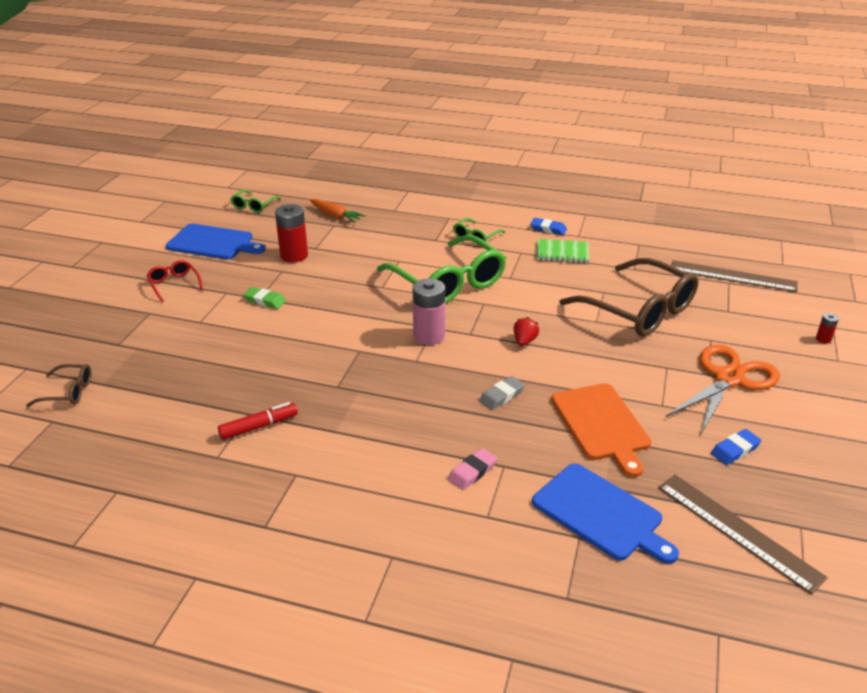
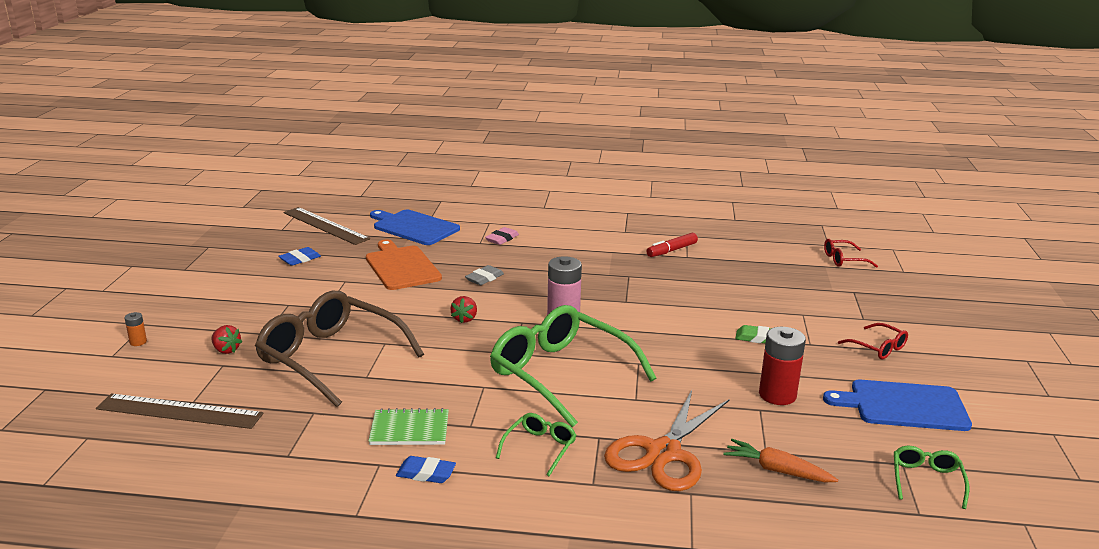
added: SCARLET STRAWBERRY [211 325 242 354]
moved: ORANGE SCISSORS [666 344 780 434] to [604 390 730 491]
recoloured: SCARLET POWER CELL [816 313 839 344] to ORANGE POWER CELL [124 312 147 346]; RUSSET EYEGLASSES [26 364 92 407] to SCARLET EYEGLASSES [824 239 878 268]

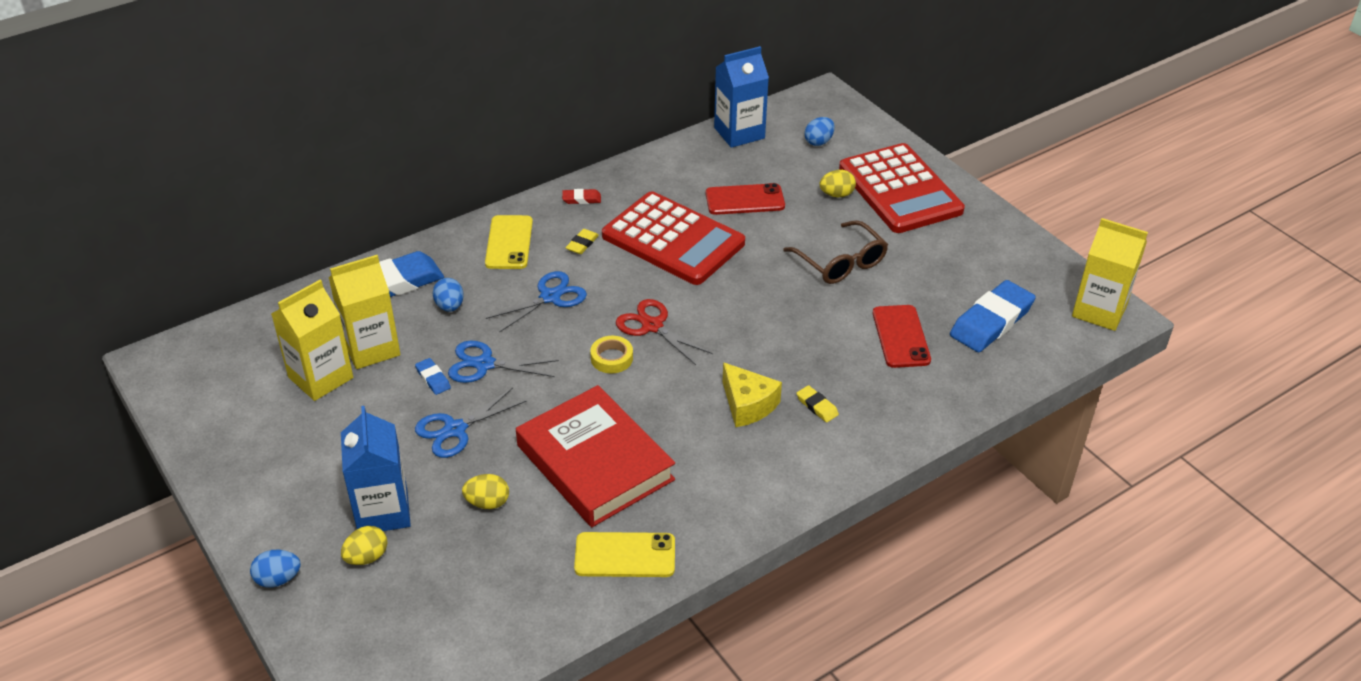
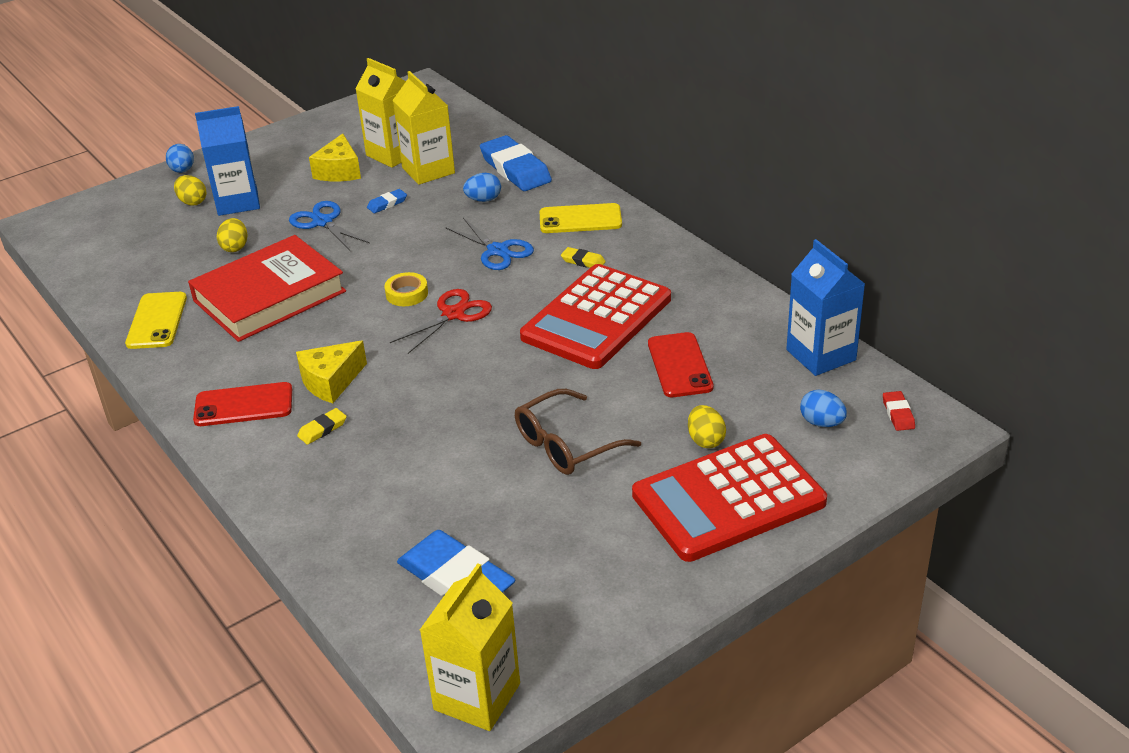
removed: ROYAL BLUE SCISSORS [448 341 559 383]
added: GOLDEN CHEESE [309 133 361 181]
moved: SCARLET PENCIL ERASER [562 189 601 204] to [883 391 915 431]; SCARLET PHONE [873 305 931 368] to [193 382 292 426]

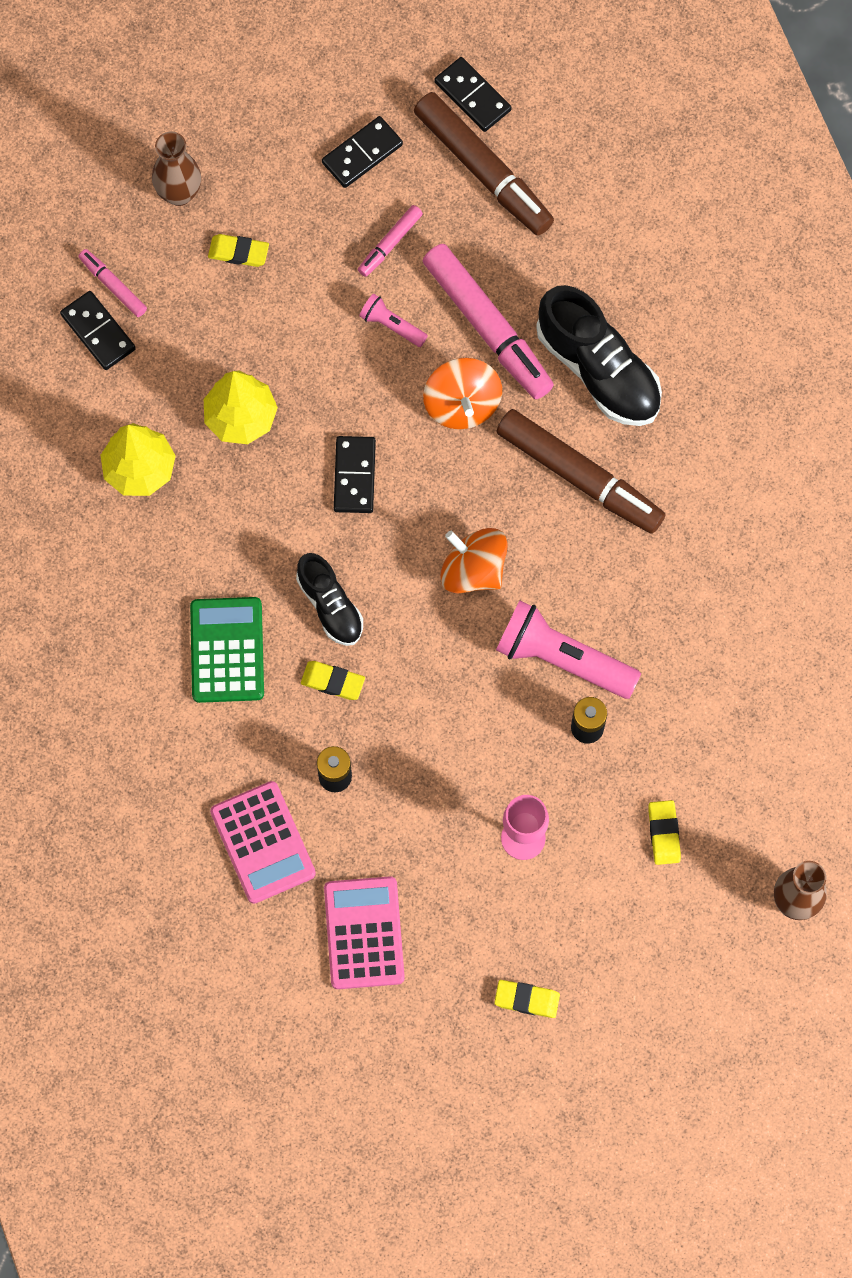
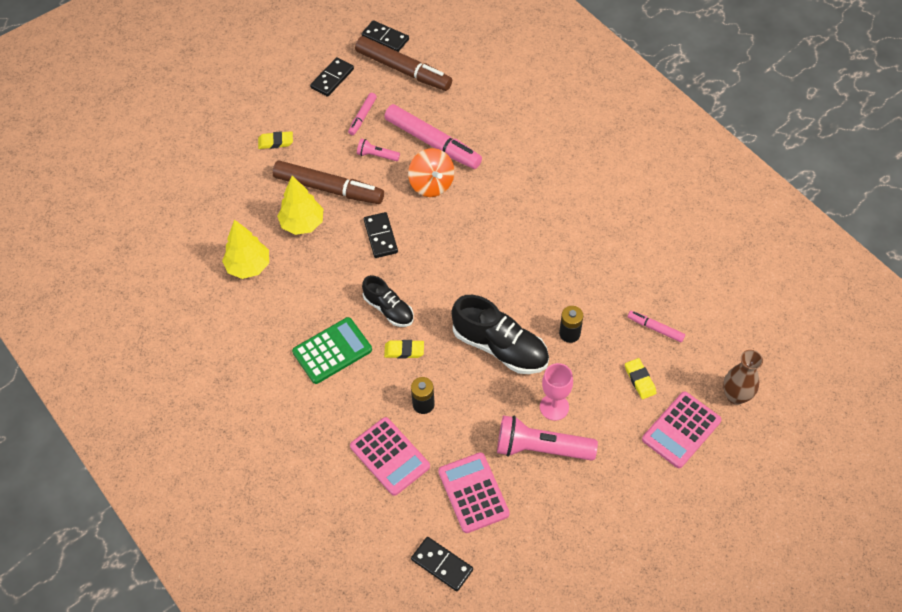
removed: RUSSET TALL VASE [152 132 201 206]; ORANGE WHIRLIGIG [440 528 508 593]; GOLDEN PENCIL ERASER [494 980 560 1018]
added: PINK ADDING MACHINE [642 391 721 468]
moved: PINK MARKER PEN [79 249 147 317] to [628 311 685 343]; EBONY LACE-UP SHOE [536 285 662 426] to [451 295 549 374]; EBONY DOMINO TILE [60 291 136 370] to [411 537 473 591]; RUSSET MARKER PEN [496 409 665 534] to [273 160 384 204]; PINK POCKET TORCH [496 600 641 699] to [497 415 598 461]
turned: EMERALD ADDING MACHINE [190 597 264 703] = [292 317 372 384] 75 degrees clockwise

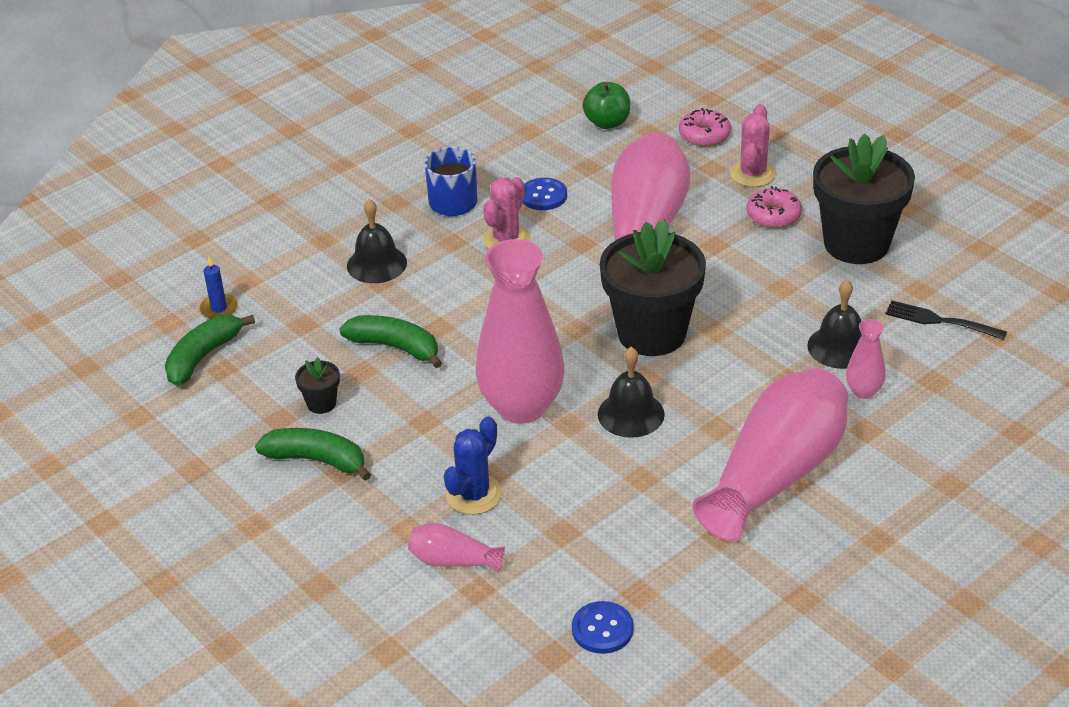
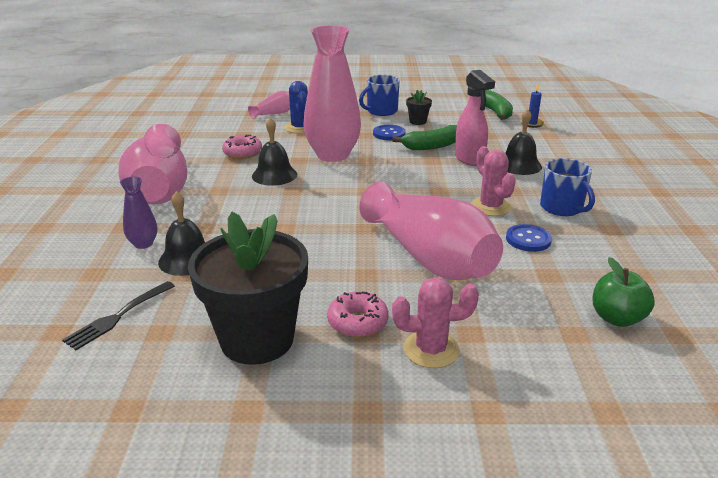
removed: EBONY PLANT POT [600 219 706 356]
added: PINK SPRAY BOTTLE [455 70 495 166]
moved: PINK DOUGHNUT [679 108 731 146] to [222 135 262 159]; ROYAL BLUE SEWING BUTTON [572 601 633 654] to [373 125 405 140]
replaced: EMERALD BANANA FRUIT [255 428 371 481] to ROYAL BLUE COFFEE MUG [359 75 400 116]
recoloured: PINK TALL VASE [846 319 885 399] to VIOLET TALL VASE [120 177 157 249]
turned: PINK PRICKLY PLANT [730 104 777 187] = [392 277 479 368] 60 degrees counterclockwise; EBONY TABLE FORK [885 301 1007 340] = [62 281 175 350] 150 degrees clockwise

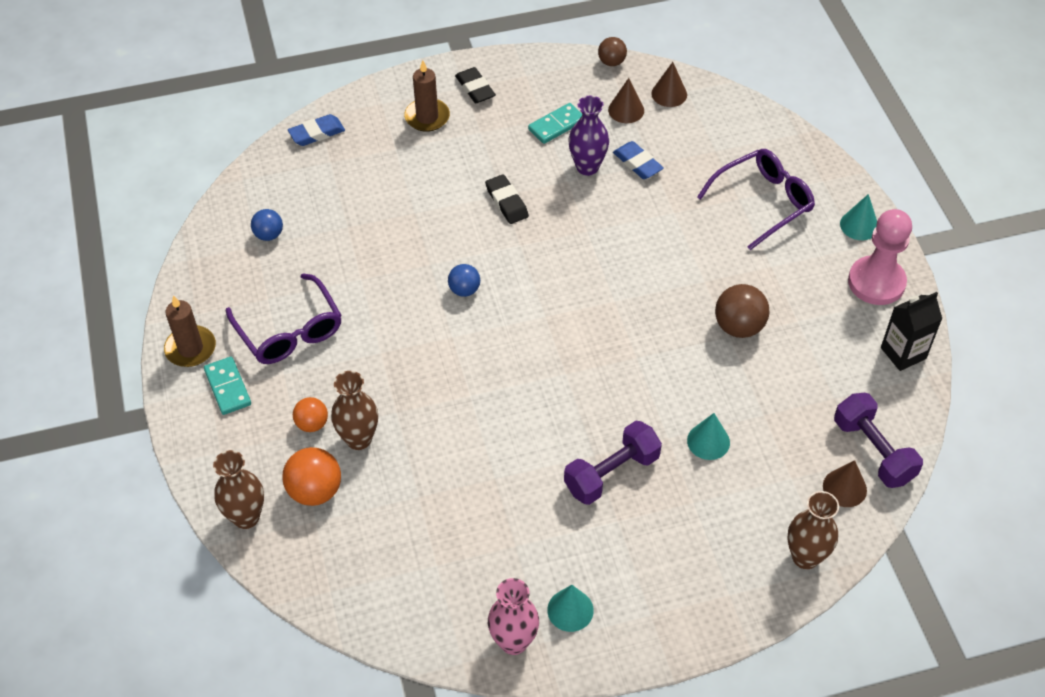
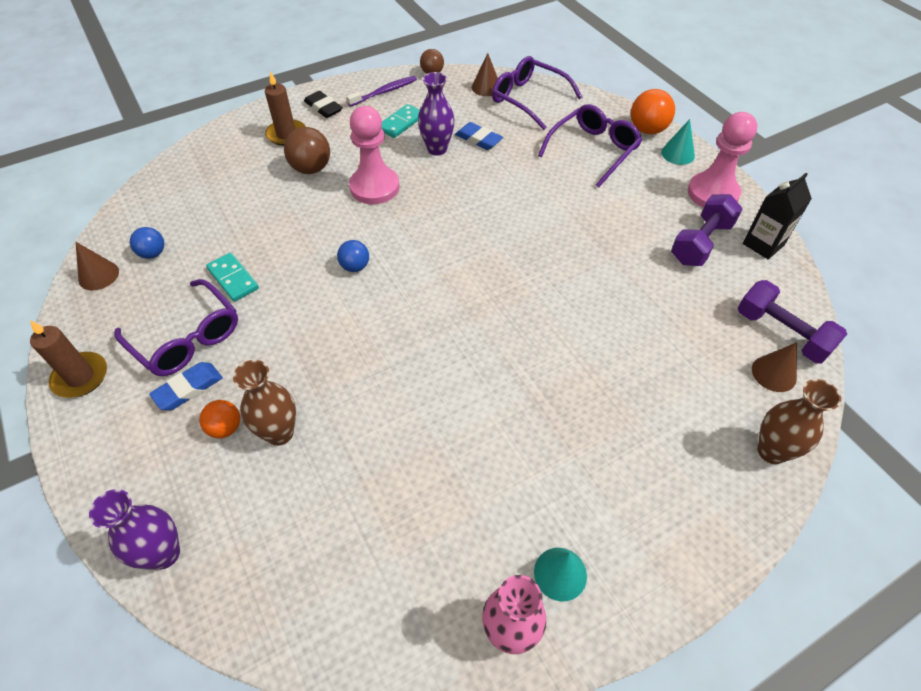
removed: TEAL CONE SHAPE [687 413 730 460]
added: VIOLET EYEGLASSES [492 56 582 130]; VIOLET TOOTHBRUSH [346 76 417 107]
moved: RUSSET CONE SHAPE [608 78 644 123] to [76 242 119 290]; ROYAL BLUE PENCIL ERASER [288 114 345 146] to [149 362 223 410]; RUSSET PLAY BALL [715 284 770 338] to [284 127 330 174]; TEAL DOMINO TILE [204 357 251 415] to [206 253 259 302]; VIOLET HAND WEIGHT [564 421 662 505] to [671 194 743 266]; ORANGE PLAY BALL [282 447 341 506] to [631 89 675 134]
replaced: EBONY PENCIL ERASER [485 174 529 224] to PINK CHESS PAWN [349 106 399 204]
recoloured: RUSSET TALL VASE [213 450 264 529] to VIOLET TALL VASE [89 489 180 570]

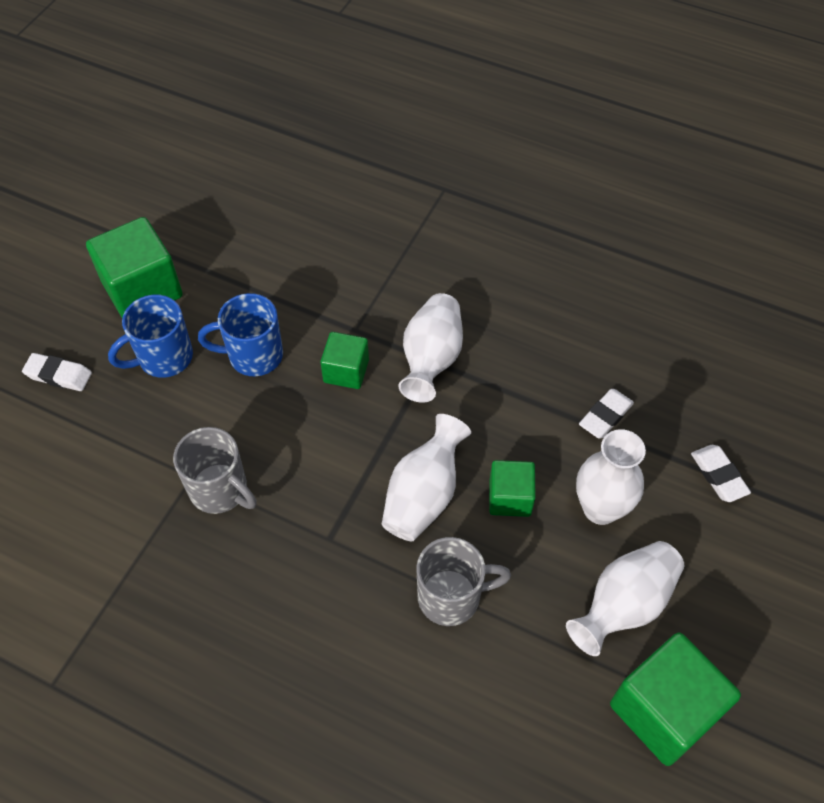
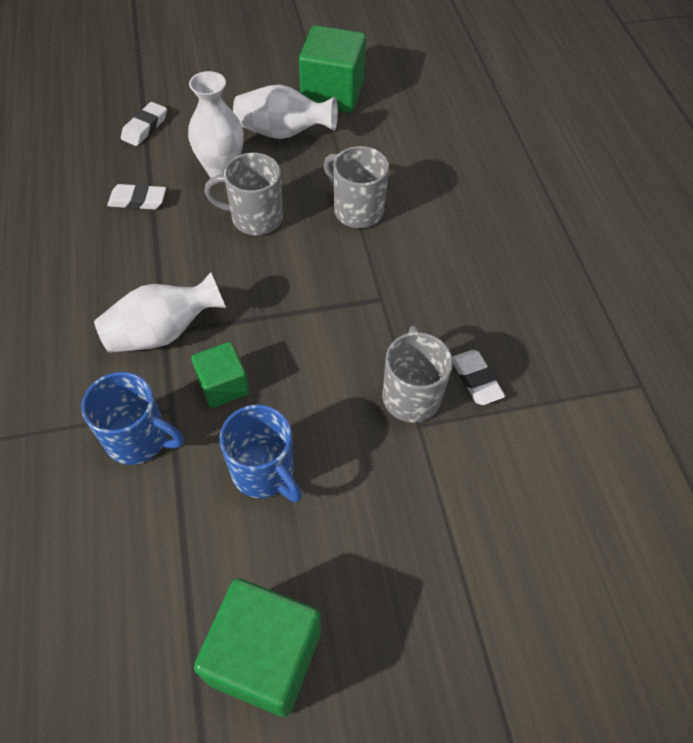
removed: SNOW-WHITE TALL VASE [382 414 471 541]
moved: ROYAL BLUE COFFEE MUG [108 295 193 378] to [81 372 184 465]; SNOW-WHITE PENCIL ERASER [22 353 92 391] to [452 350 505 405]
replaced: EMERALD SOLID CUBE [489 460 536 517] to GREY COFFEE MUG [204 153 283 235]

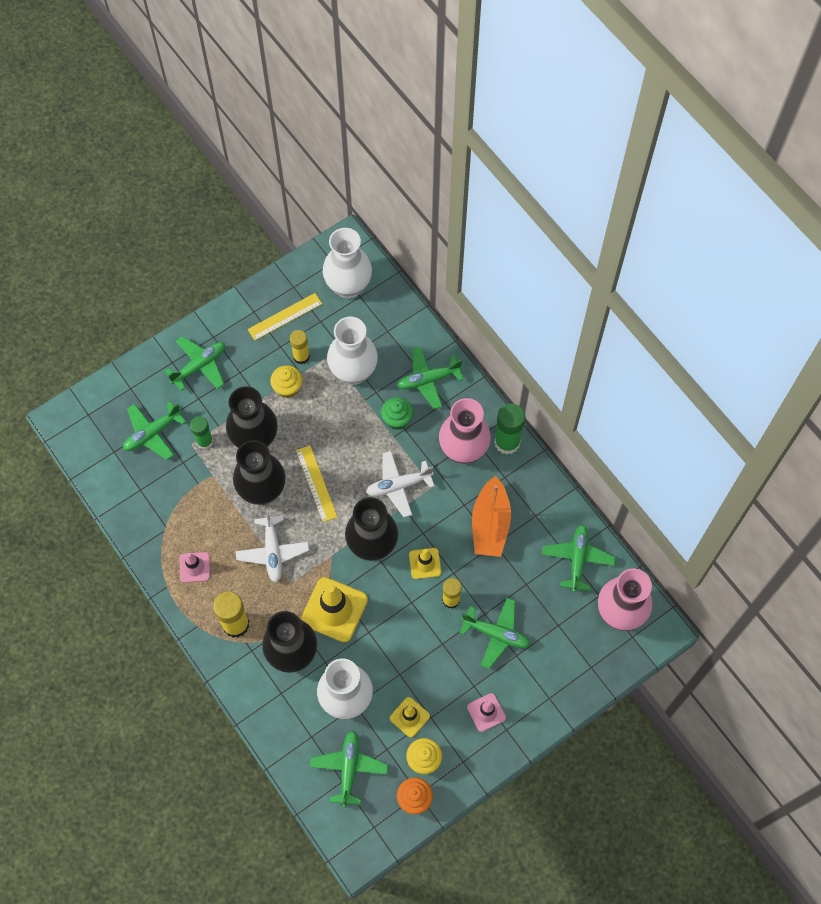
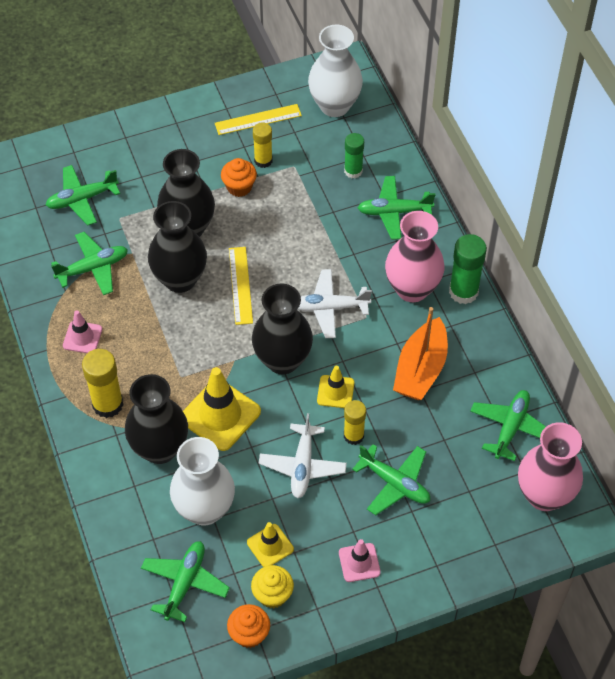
removed: SNOW-WHITE TALL VASE [327 317 378 385]; EMERALD FAIRY CAKE [381 397 414 430]
moved: EMERALD TOY PLANE [165 336 225 391] to [51 232 128 295]; EMERALD GLUE [190 416 213 449] to [344 133 364 178]; SNOW-WHITE TOY PLANE [236 509 309 582] to [259 413 347 498]
recoloured: GOLDEN FAIRY CAKE [270 365 303 398] to ORANGE FAIRY CAKE [221 158 257 197]

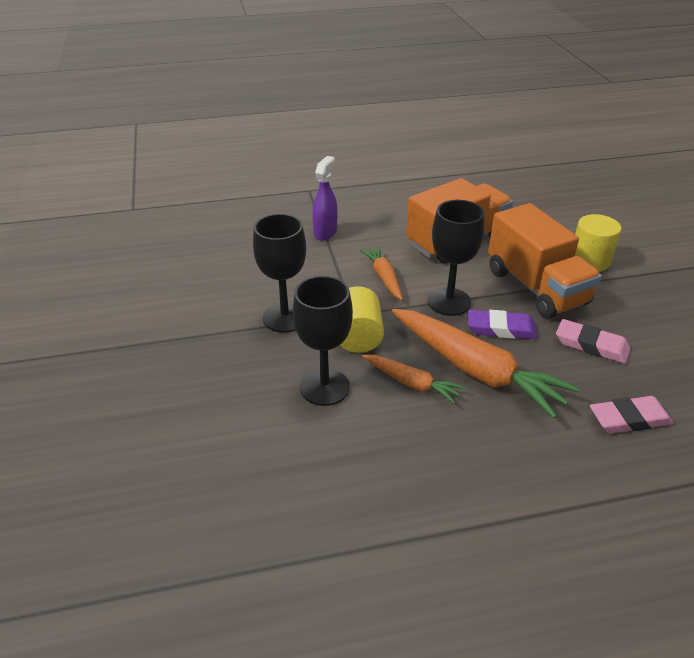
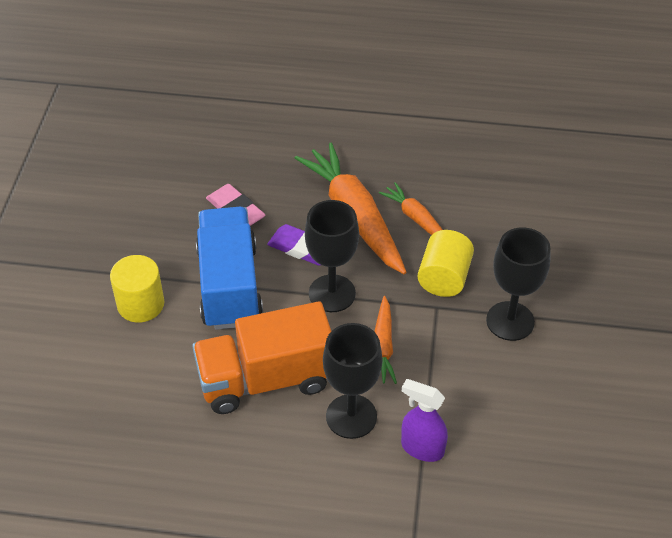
removed: PINK PENCIL ERASER [590 396 673 434]
moved: EBONY CHALICE [293 276 353 406] to [323 323 382 439]
recoloured: ORANGE LORRY [488 203 602 318] to ROYAL BLUE LORRY [196 207 263 330]
turned: VIOLET SPRAY BOTTLE [312 156 337 240] = [401 379 448 462] 75 degrees clockwise

